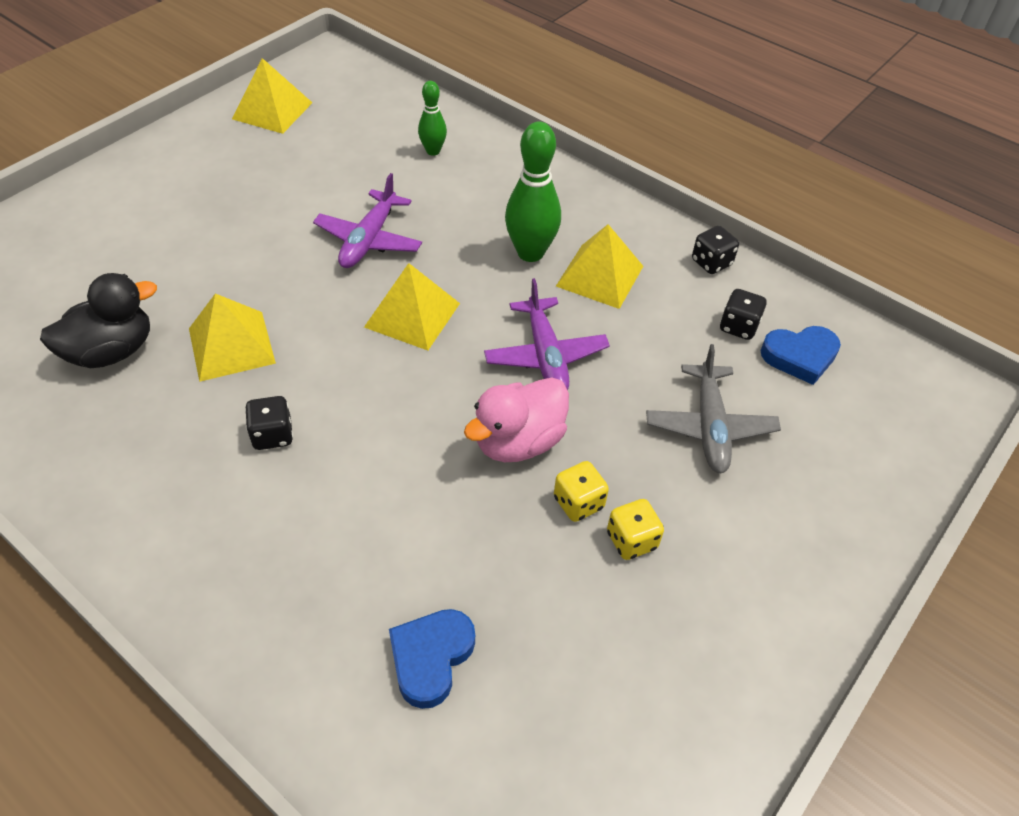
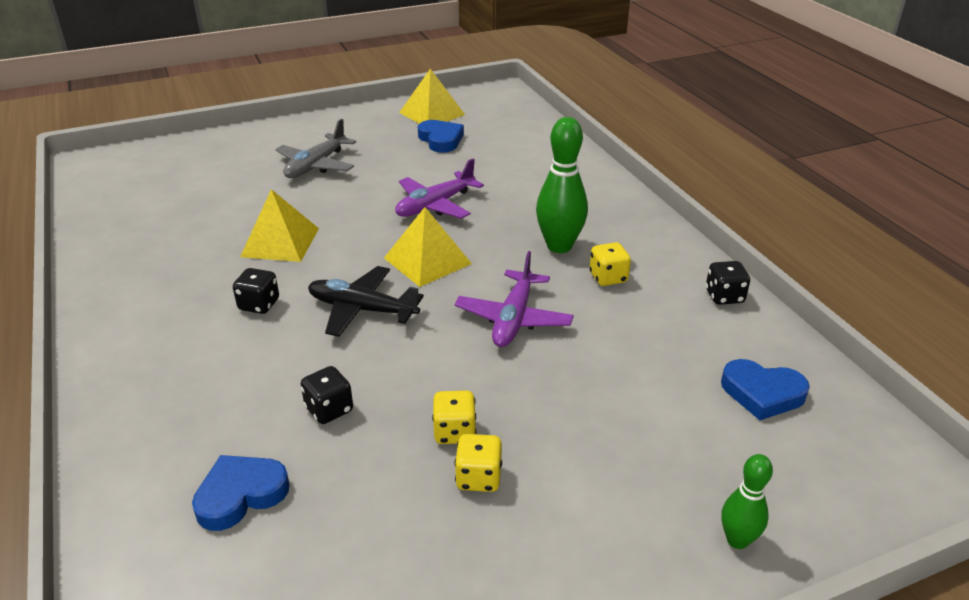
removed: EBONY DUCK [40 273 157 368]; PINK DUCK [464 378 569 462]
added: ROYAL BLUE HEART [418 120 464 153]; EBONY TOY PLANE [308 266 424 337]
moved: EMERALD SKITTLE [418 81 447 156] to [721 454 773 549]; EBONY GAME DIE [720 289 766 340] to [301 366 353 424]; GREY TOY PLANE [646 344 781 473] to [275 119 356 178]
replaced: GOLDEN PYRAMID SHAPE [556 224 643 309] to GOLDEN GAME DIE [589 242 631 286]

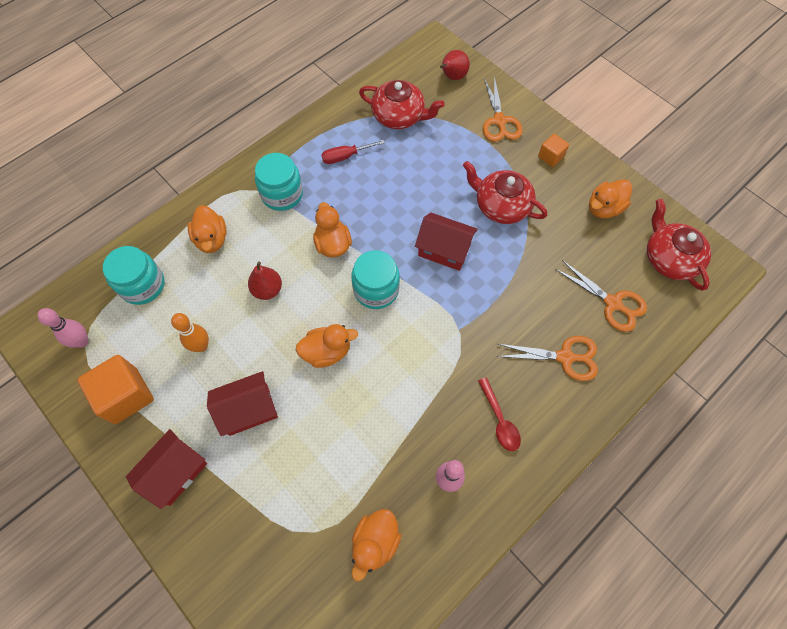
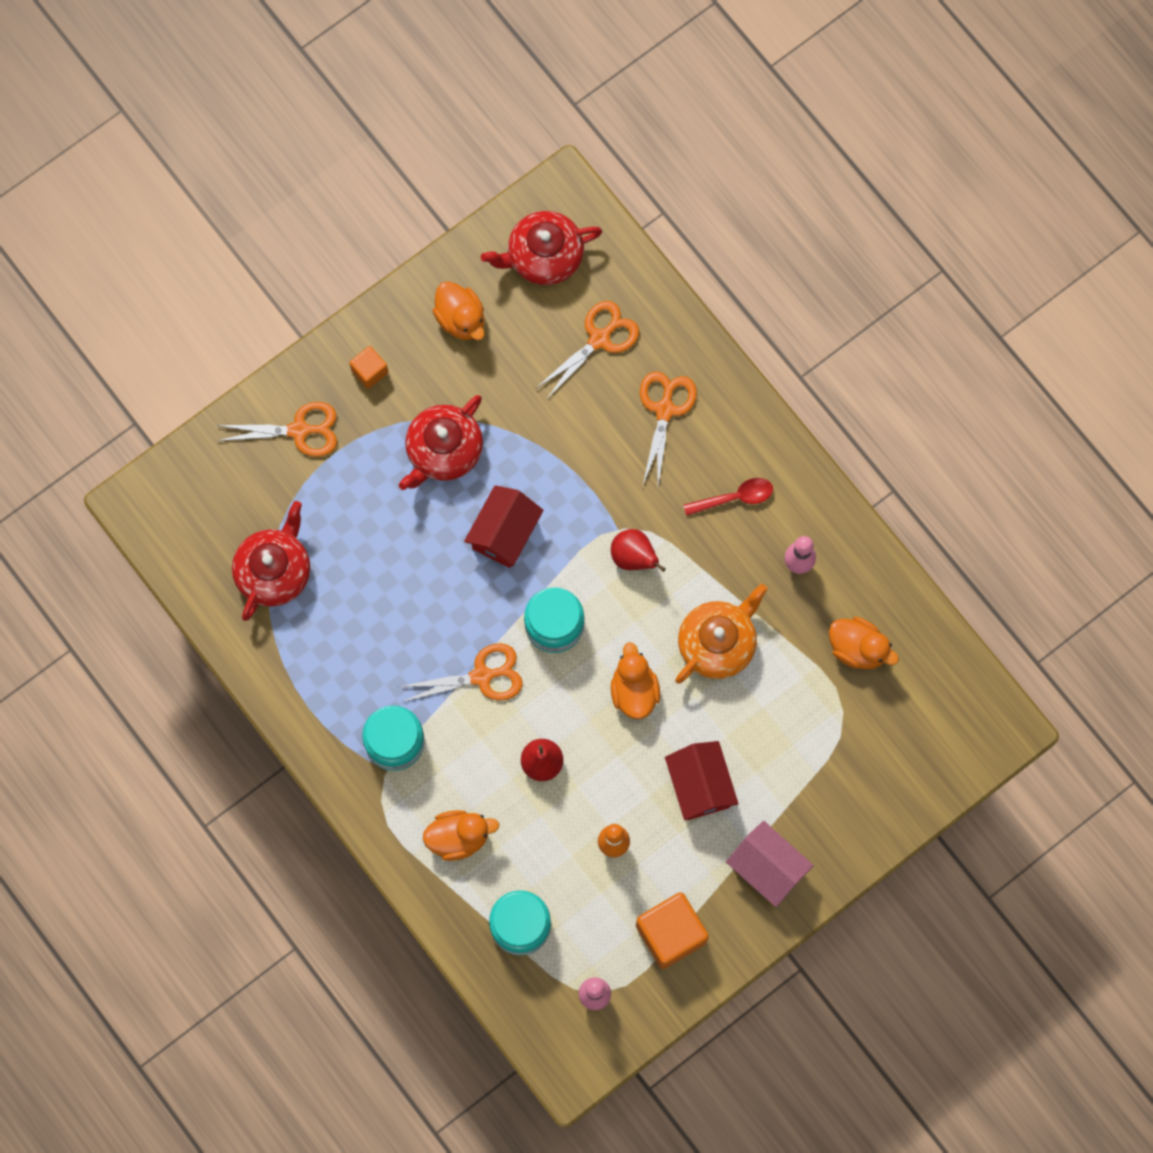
removed: SCARLET SCREWDRIVER [321 140 385 164]
added: ORANGE TEAPOT [675 584 768 684]
moved: SCARLET PEAR FRUIT [440 50 470 80] to [611 529 666 572]
replaced: ORANGE DUCK [313 202 352 257] to ORANGE SCISSORS [399 643 523 703]
recoloured: SCARLET TOY HOUSE [126 429 207 509] to PINK TOY HOUSE [726 821 814 907]

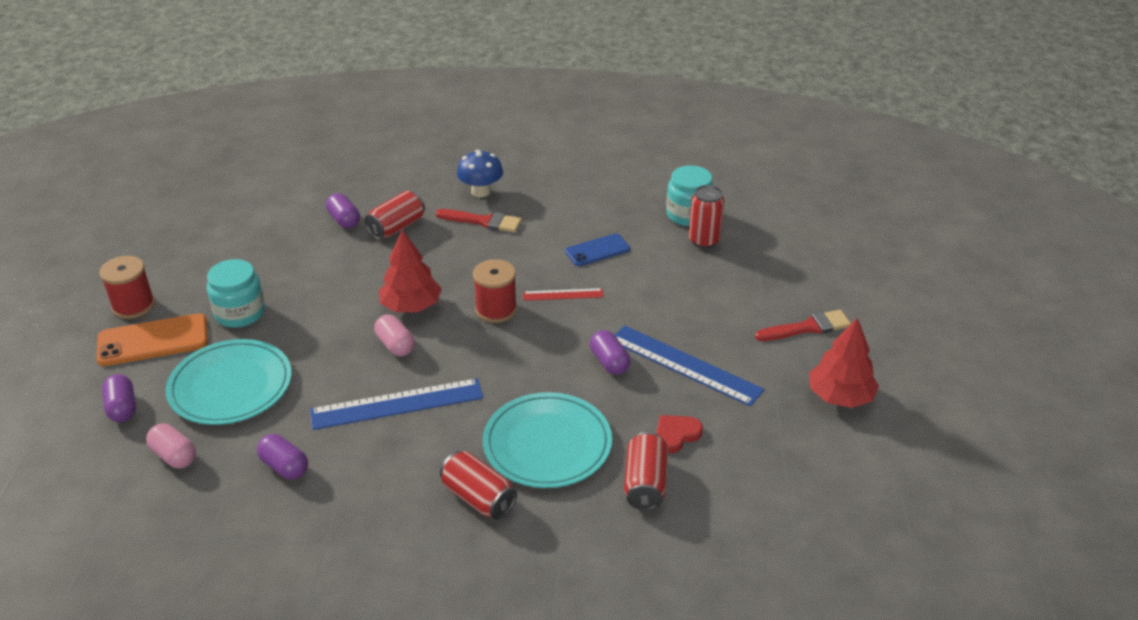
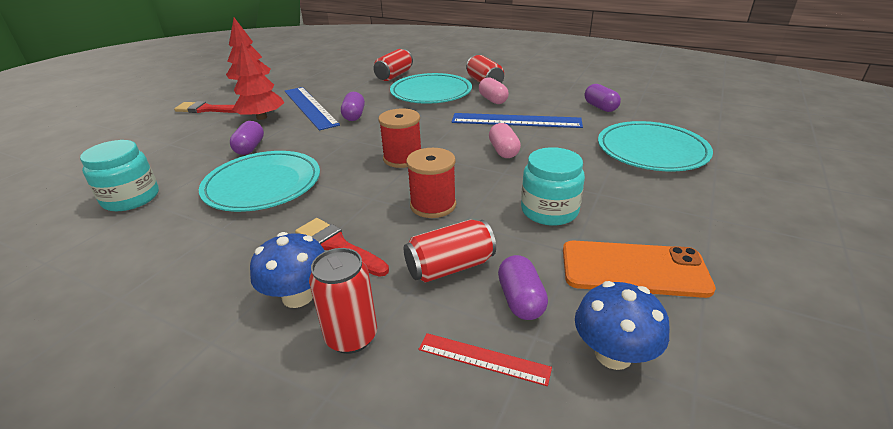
removed: SCARLET HEART [656 415 703 453]
added: ROYAL BLUE TOADSTOOL [575 281 670 370]
moved: SCARLET SODA CAN [689 185 725 248] to [309 248 377 354]; SCARLET TOY TREE [379 229 442 313] to [232 42 285 120]; SCARLET REEL OF THREAD [99 256 155 319] to [406 148 456 218]; TEAL JAR [207 259 265 328] to [521 147 585 226]; SCARLET MEASURING STICK [523 288 604 301] to [419 333 552 386]; ORANGE PHONE [96 313 208 366] to [563 240 716 298]; VIOLET PILL SHAPE [102 374 136 422] to [230 121 264 155]; PINK PILL SHAPE [146 423 196 468] to [479 77 509 104]
replaced: ROYAL BLUE PHONE [565 233 630 266] to TEAL PLATE [199 151 320 212]

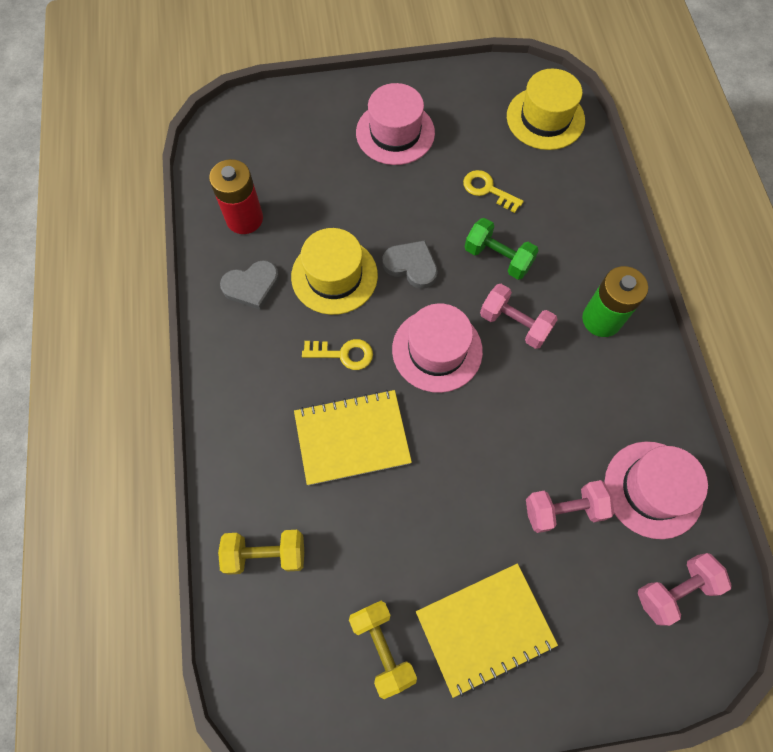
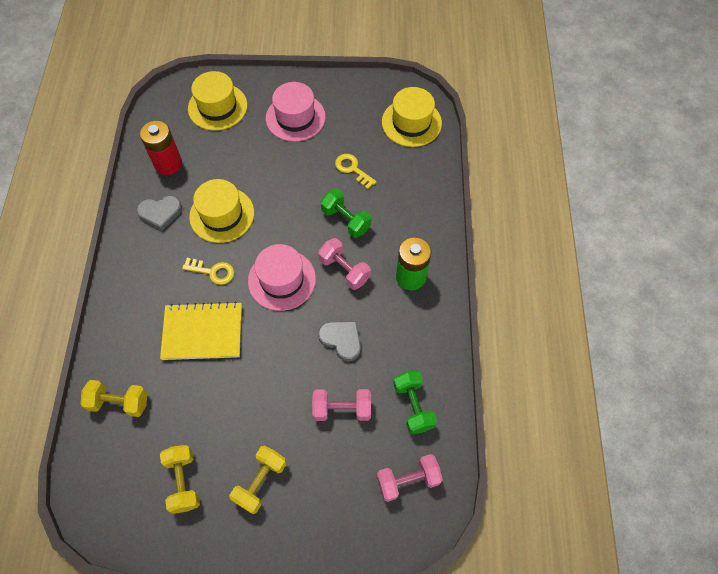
added: GOLDEN TALL HAT [188 71 248 131]
moved: GREY HEART [382 240 438 289] to [318 321 361 362]
replaced: PINK TALL HAT [604 442 708 539] to EMERALD HAND WEIGHT [393 370 437 434]; GOLDEN NOTEPAD [416 563 558 698] to GOLDEN HAND WEIGHT [229 445 287 514]

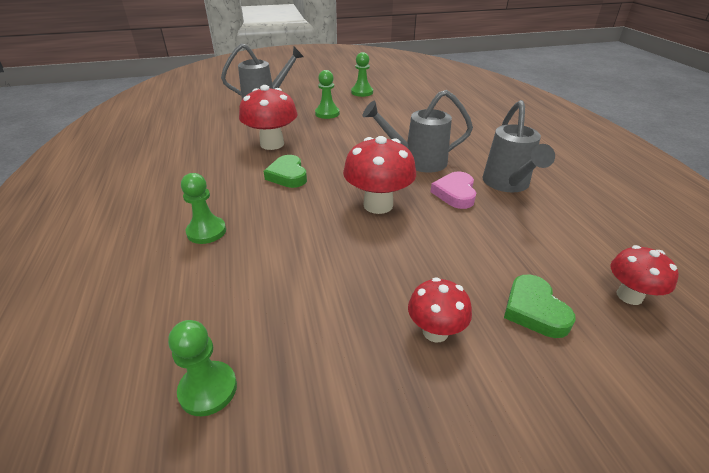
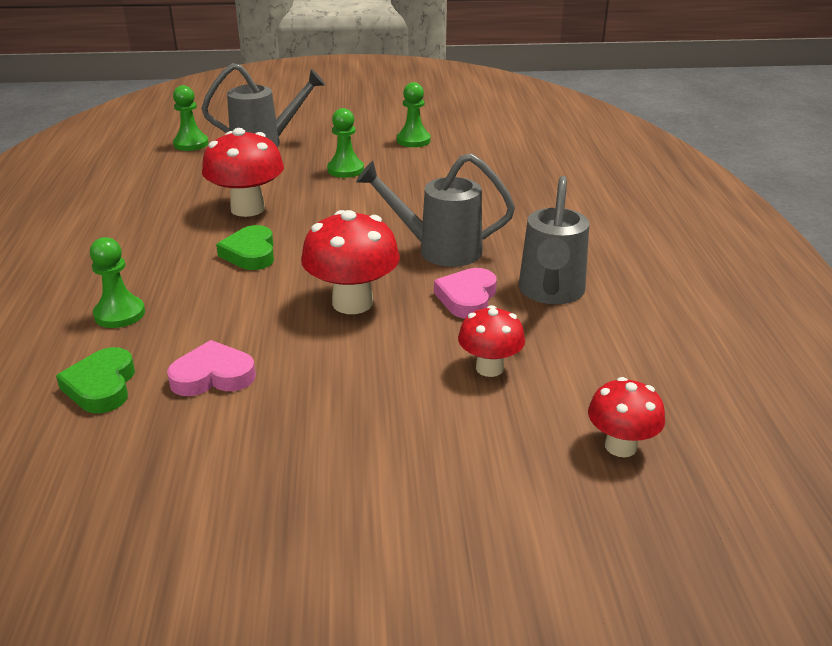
added: PINK HEART [167 340 256 396]
moved: EMERALD HEART [504 274 576 338] to [56 347 135 413]; SCARLET TOADSTOOL [408 277 472 342] to [458 305 525 377]; EMERALD CHESS PAWN [168 320 237 416] to [173 85 209 151]

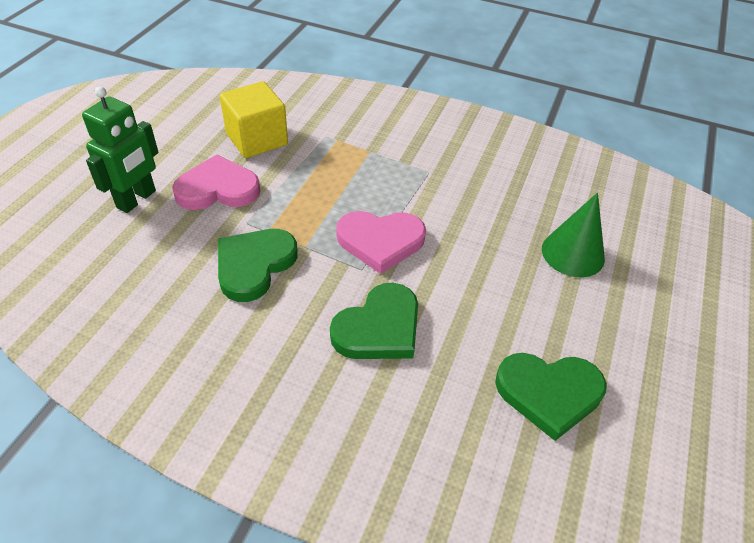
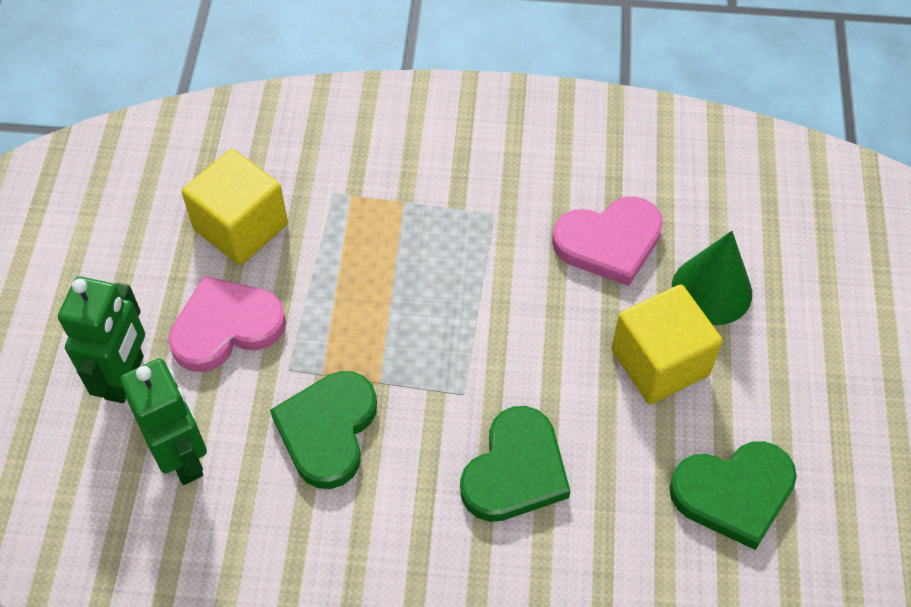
added: GOLDEN SOLID CUBE [611 284 723 404]; EMERALD ROBOT FIGURE [120 359 207 485]
moved: PINK HEART [336 211 426 274] to [552 196 663 286]

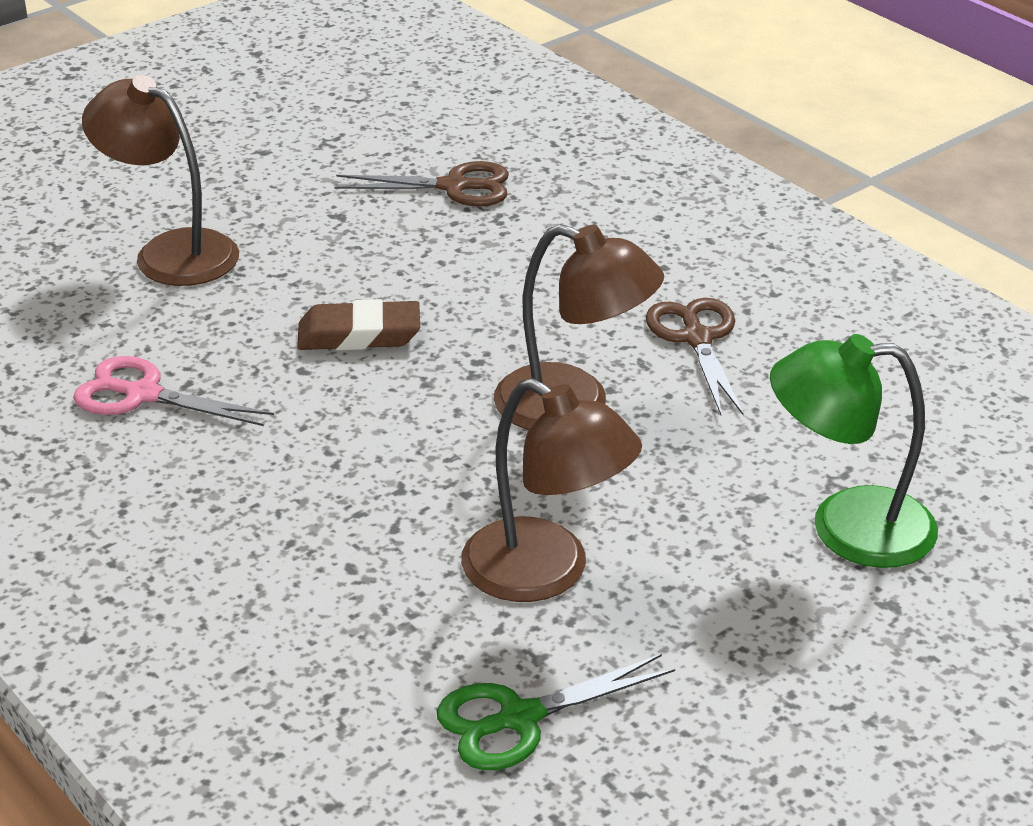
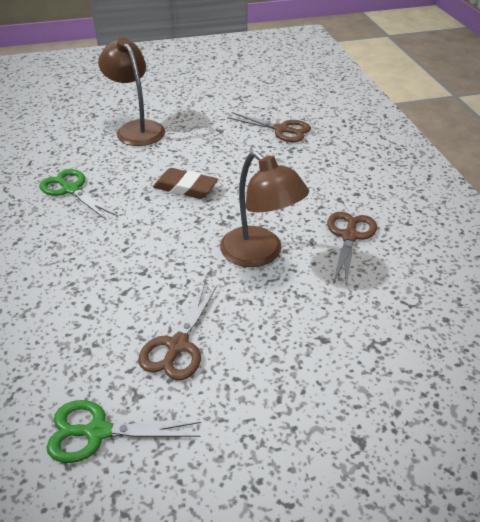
removed: EMERALD LAMP [770 334 938 568]
replaced: RUSSET LAMP [461 379 642 602] to RUSSET SCISSORS [138 283 218 380]
recoloured: PINK SCISSORS [73 356 274 426] to EMERALD SCISSORS [39 169 116 219]

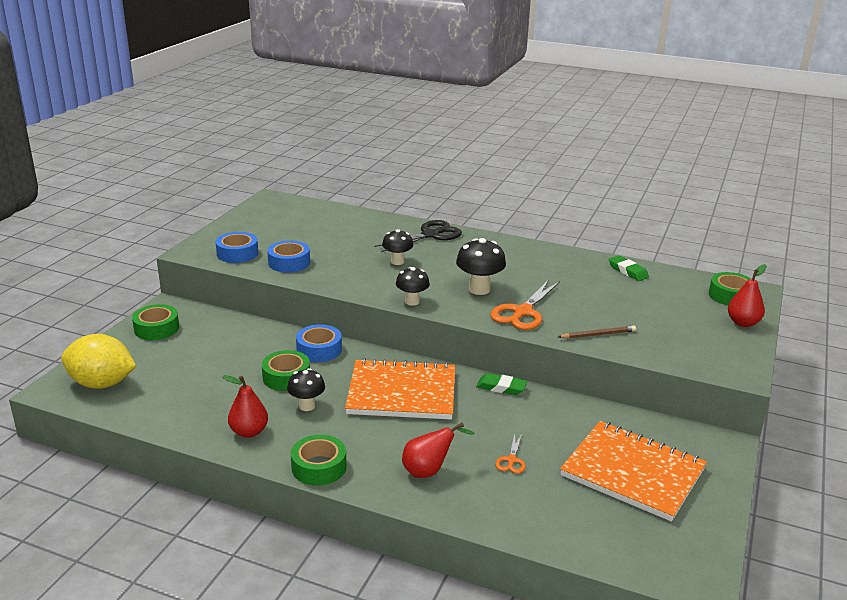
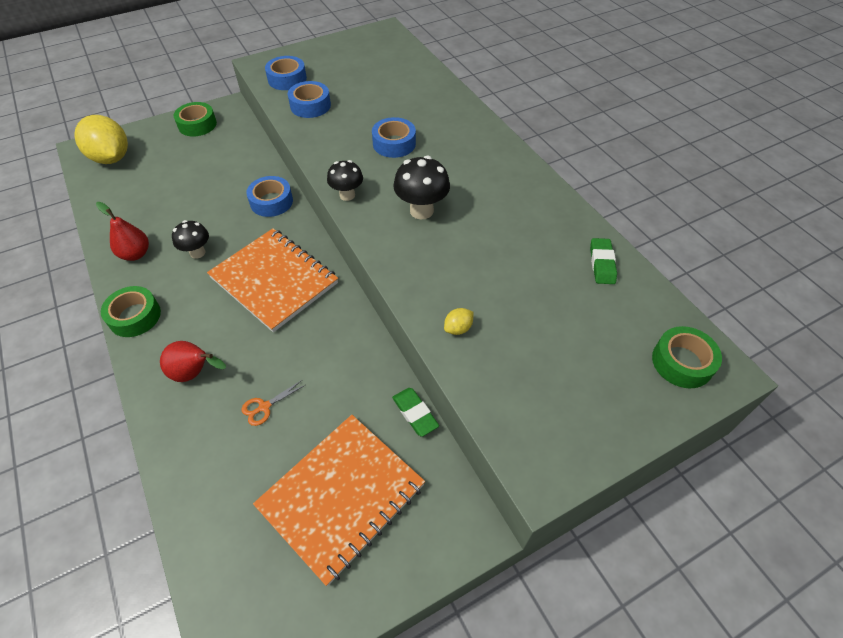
removed: EBONY SCISSORS [374 220 462 252]; SCARLET PEAR FRUIT [728 264 767 327]; ORANGE SCISSORS [490 280 560 330]; EMERALD TAPE [262 350 310 391]
moved: EMERALD PENCIL ERASER [476 373 527 395] to [392 388 439 437]
replaced: EBONY TOADSTOOL [382 229 413 265] to ROYAL BLUE TAPE [372 117 416 158]; RUSSET WOODEN PENCIL [558 326 636 339] to GOLDEN LEMON [444 308 473 335]
turned: ORANGE NOTEPAD [560 421 707 522] = [253 415 425 586] 60 degrees clockwise

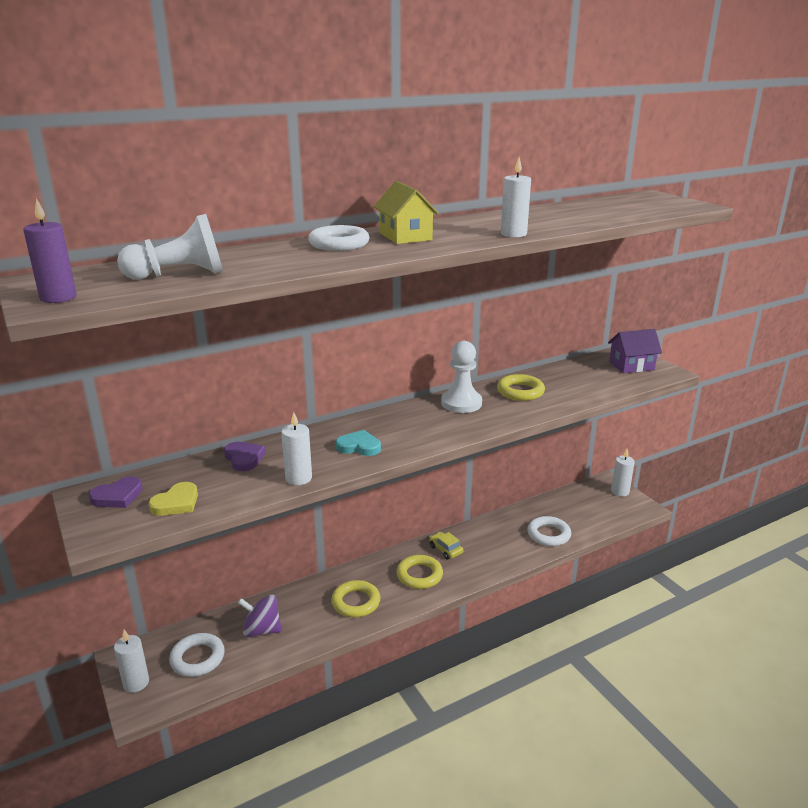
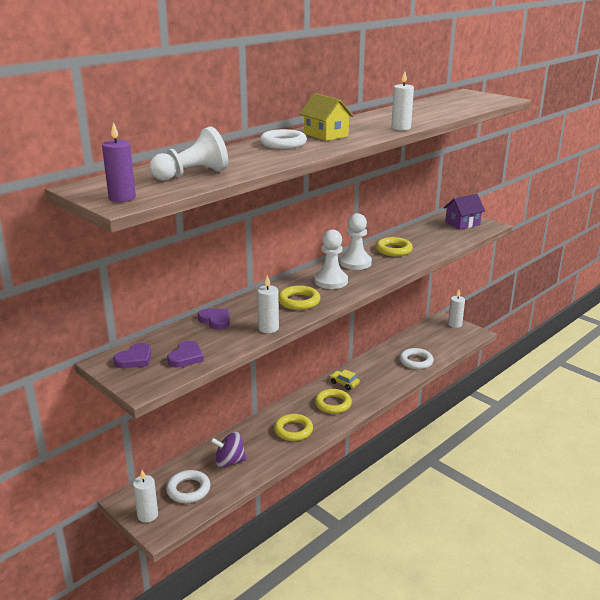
added: SNOW-WHITE CHESS PAWN [314 229 348 289]
replaced: TEAL HEART [336 430 381 456] to GOLDEN TORUS [278 285 320 310]
recoloured: GOLDEN HEART [149 482 198 516] to VIOLET HEART [167 341 204 368]

